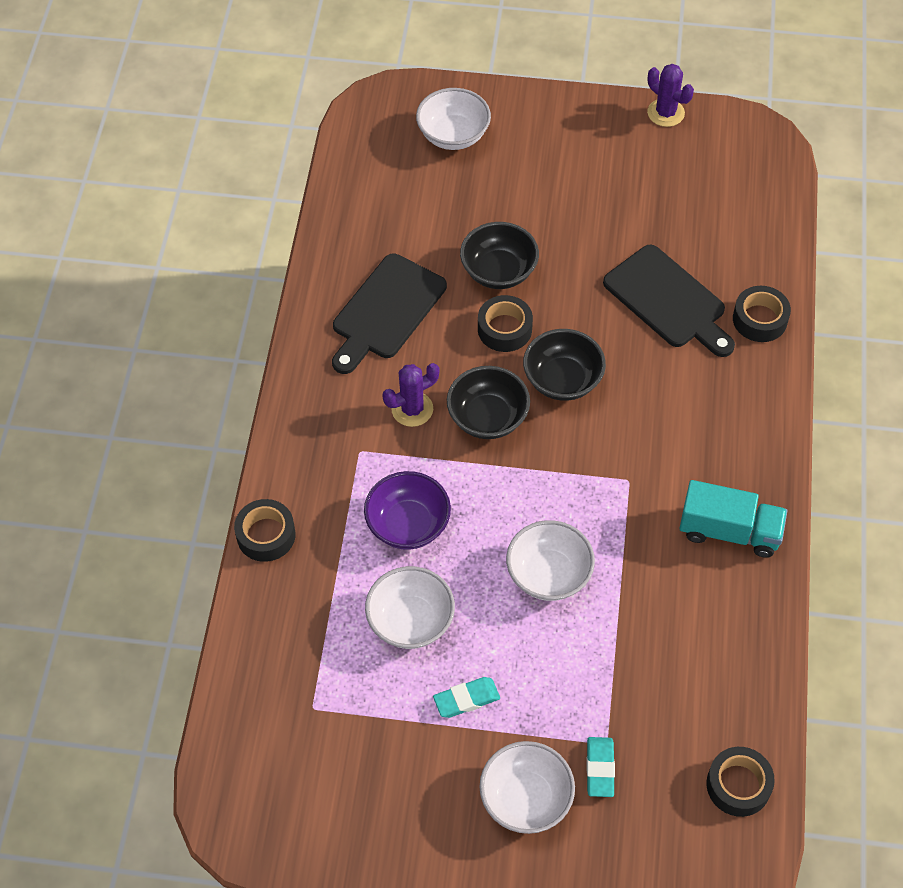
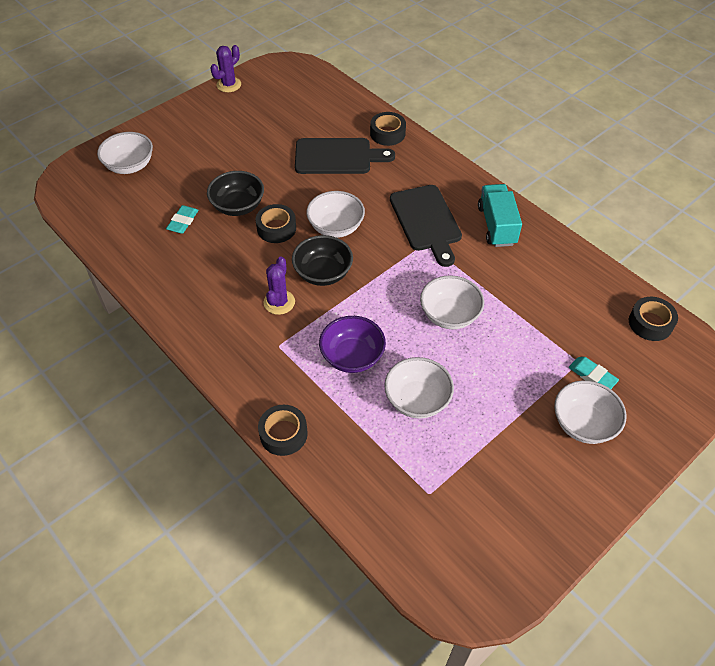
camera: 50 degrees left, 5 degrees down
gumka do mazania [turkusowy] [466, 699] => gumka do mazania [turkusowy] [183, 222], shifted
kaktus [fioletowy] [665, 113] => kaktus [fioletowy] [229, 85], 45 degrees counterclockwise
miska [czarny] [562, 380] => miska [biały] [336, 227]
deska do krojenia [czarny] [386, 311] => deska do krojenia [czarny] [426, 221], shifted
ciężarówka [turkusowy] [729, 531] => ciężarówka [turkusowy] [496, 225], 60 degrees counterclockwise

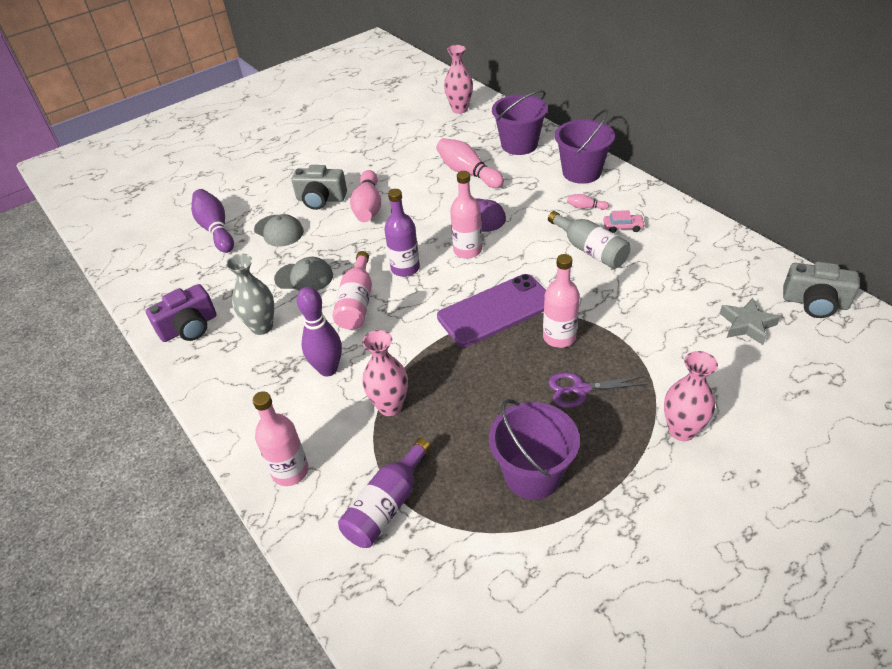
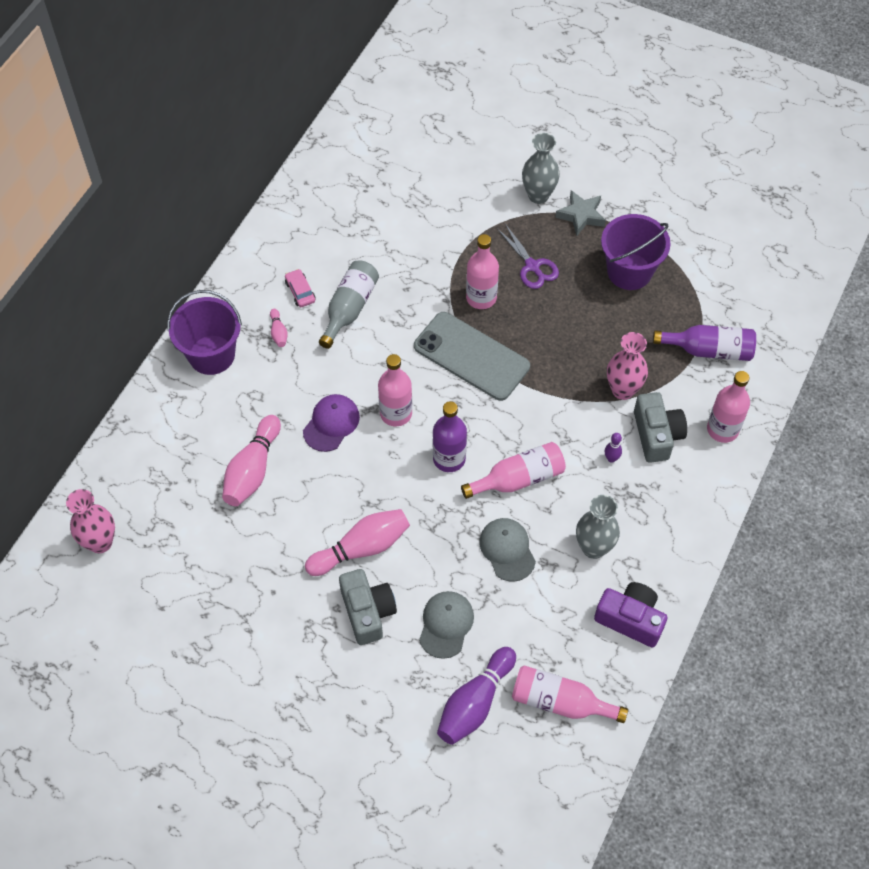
camera: 120 degrees left, 15 degrees up
telefon [fioletowy] [495, 310] => telefon [szary] [471, 356]
nothing => butelka [różowy] [560, 702]
wazon [różowy] [681, 430] => wazon [szary] [538, 195]
gwiazda [szary] [747, 325] => gwiazda [szary] [581, 215], shifted
kręgiel [fioletowy] [328, 369] => kręgiel [fioletowy] [611, 458], x0.46
aparat fotograficzny [szary] [815, 302] => aparat fotograficzny [szary] [656, 435], shifted
wiadro [fioletowy] [519, 145] => nothing

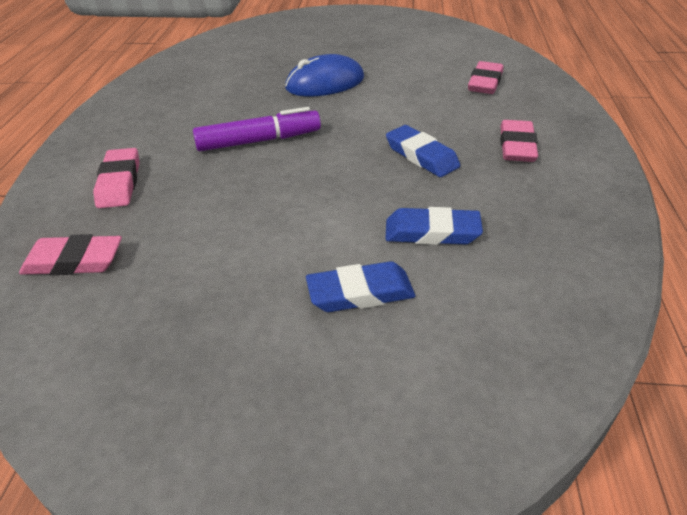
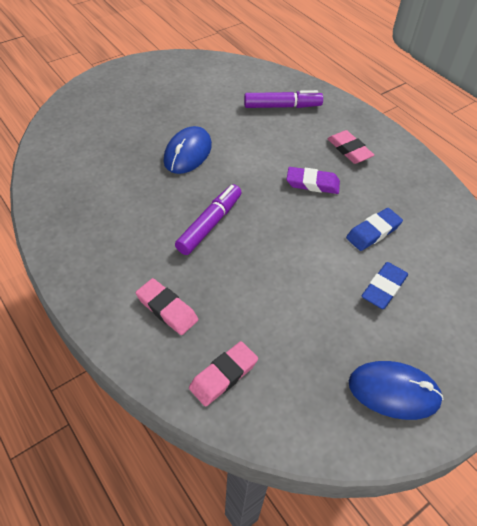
camera: 45 degrees left, 10 degrees up
gumka do mazania [różowy] [485, 83] => flamaster [fioletowy] [282, 106]
gumka do mazania [niebieski] [421, 156] => gumka do mazania [fioletowy] [312, 183]
nothing => myszka [niebieski] [394, 391]

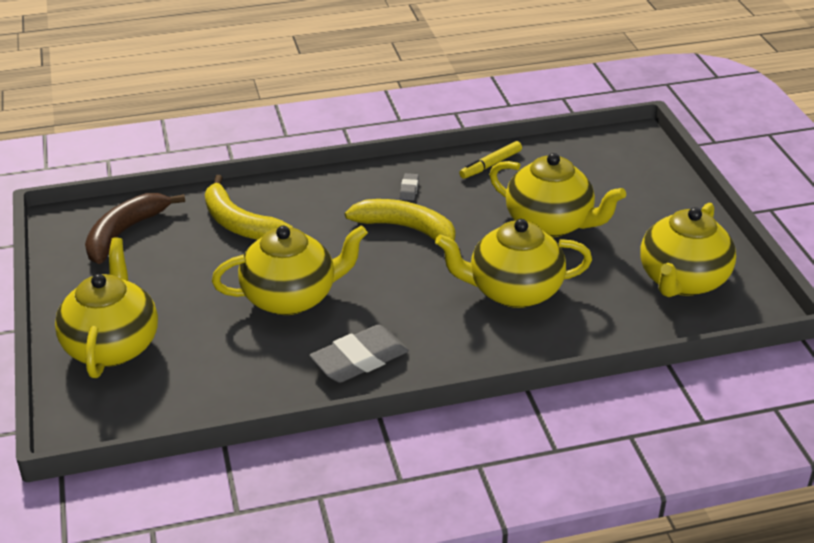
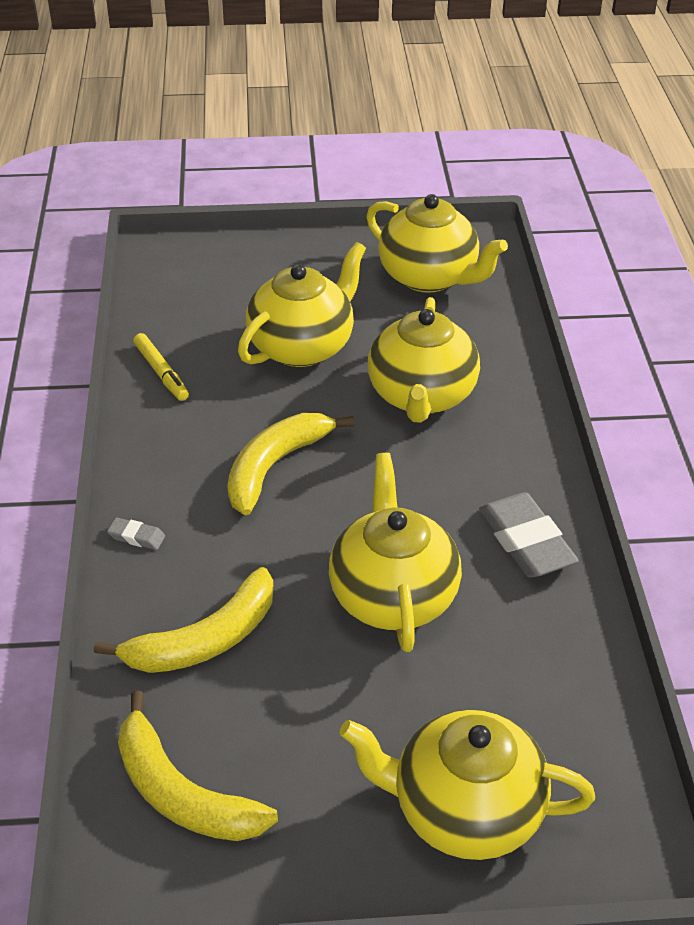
camera: 80 degrees left, 5 degrees up
gumka do mazania [szary] [409, 189] => gumka do mazania [szary] [136, 537], shifted
banan [brązowy] [125, 233] => banan [żółty] [181, 792]

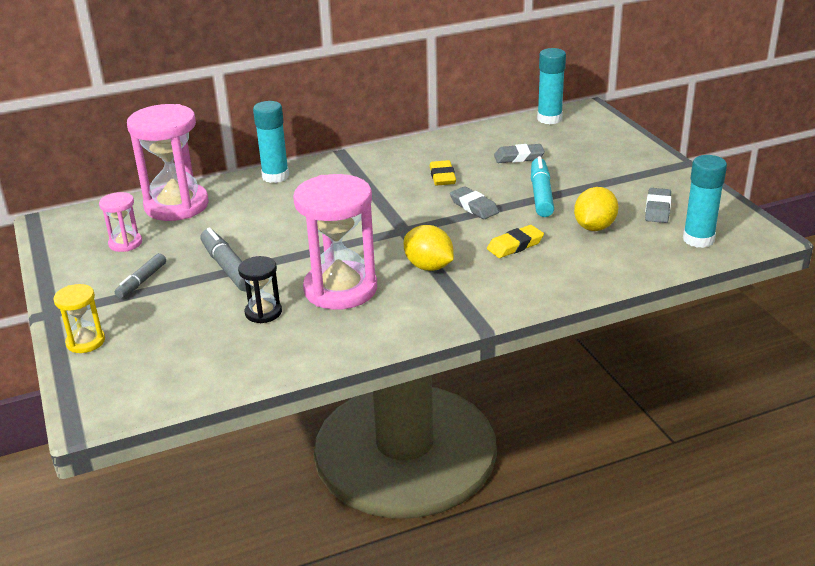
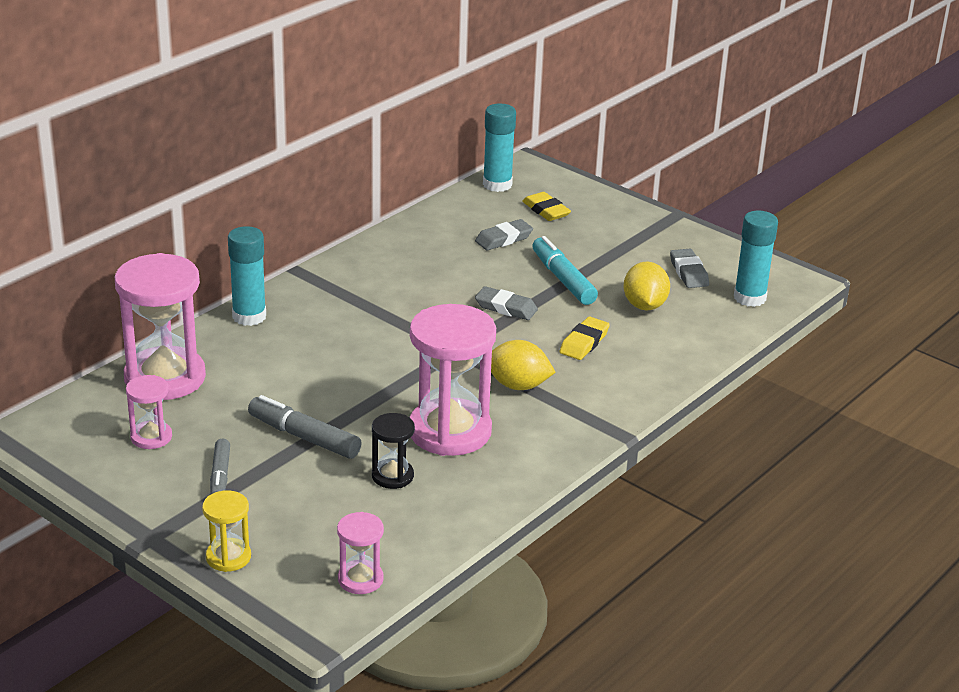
camera: 30 degrees left, 0 degrees up
nothing => klepsydra [różowy] [360, 579]
gumka do mazania [żółty] [442, 177] => gumka do mazania [żółty] [546, 210], shifted

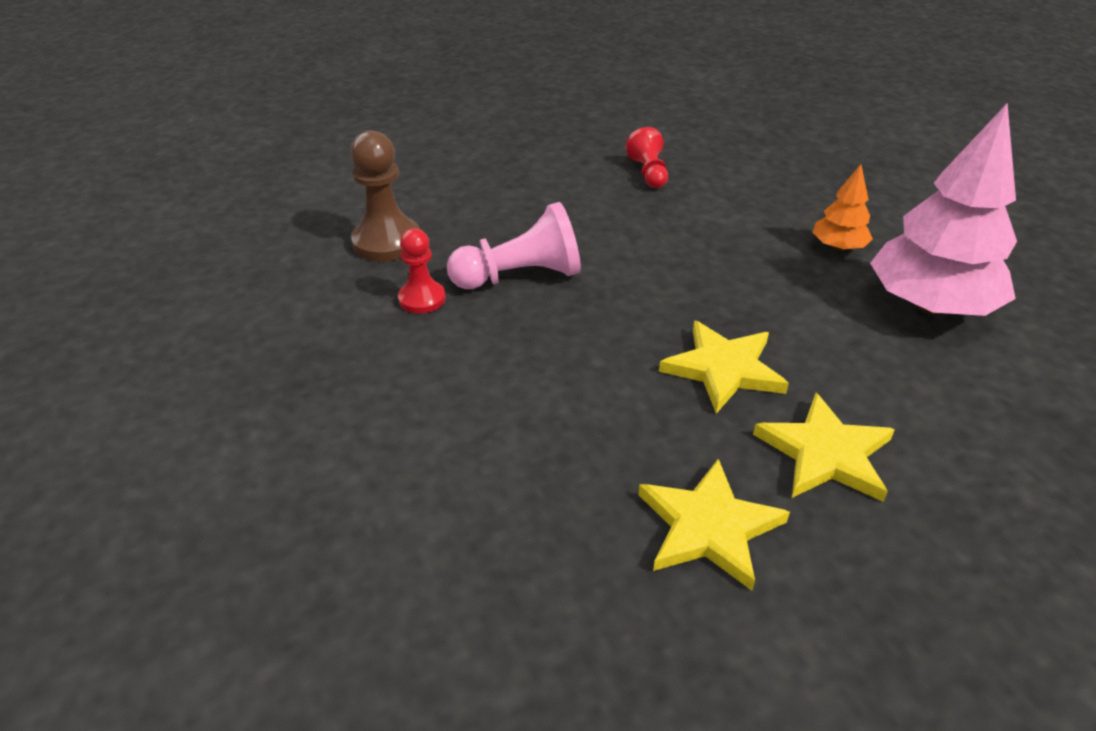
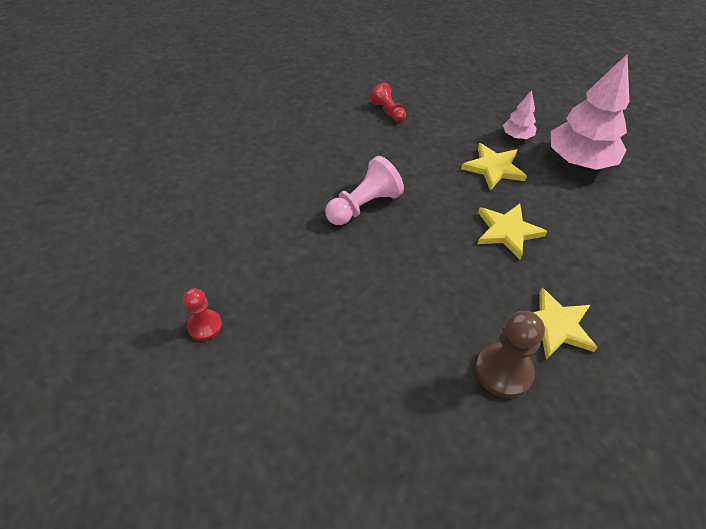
camera: 25 degrees left, 10 degrees up
pionek [czerwony] [422, 299] => pionek [czerwony] [205, 326], shifted
gwiazda [żółty] [825, 453] => gwiazda [żółty] [494, 168], shifted
pionek [brązowy] [387, 242] => pionek [brązowy] [503, 371], shifted
drzewko [pomarańczowy] [838, 247] => drzewko [różowy] [517, 136]

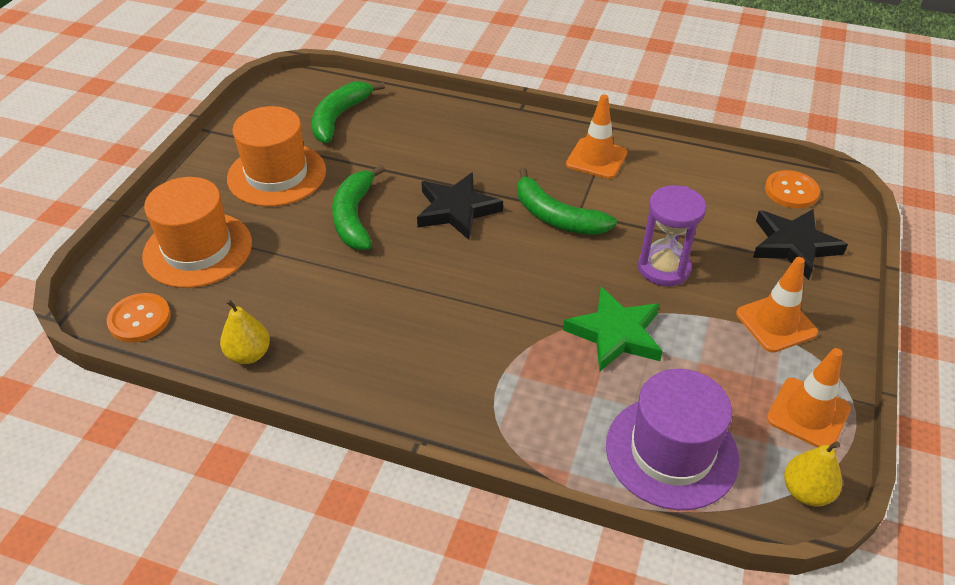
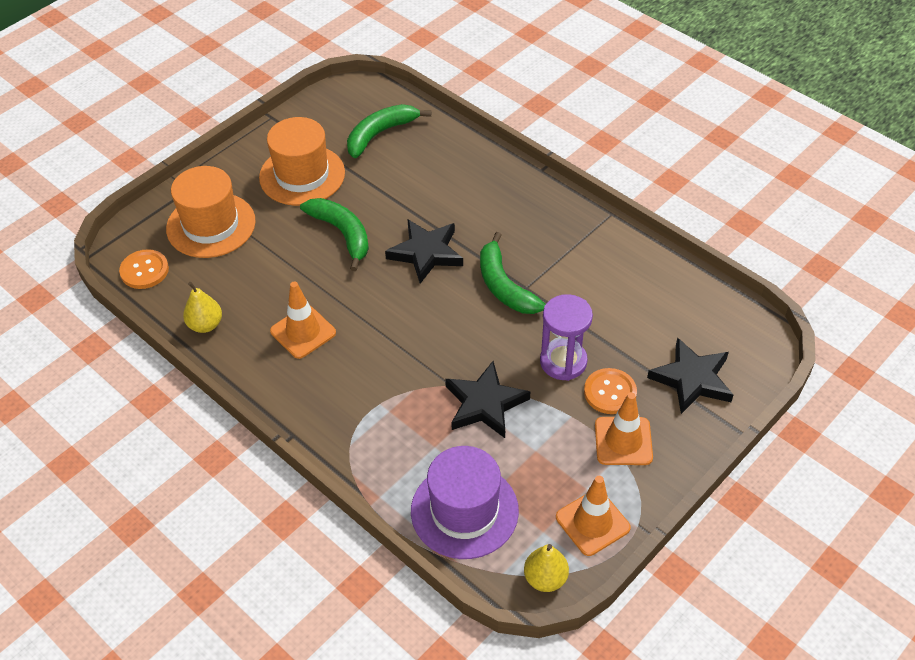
camera: 25 degrees right, 5 degrees up
pachołek [pomarańczowy] [596, 159] => pachołek [pomarańczowy] [303, 332], shifted
banan [zielony] [355, 217] => banan [zielony] [342, 234], 120 degrees clockwise
gwiazda [zielony] [615, 334] => gwiazda [czarny] [485, 404]
guzik [pomarańczowy] [791, 191] => guzik [pomarańczowy] [610, 392], shifted

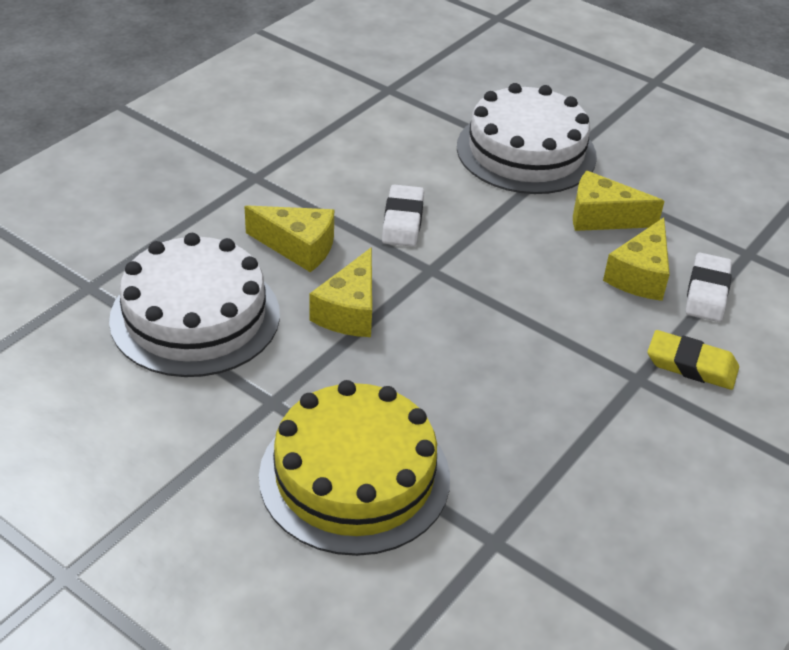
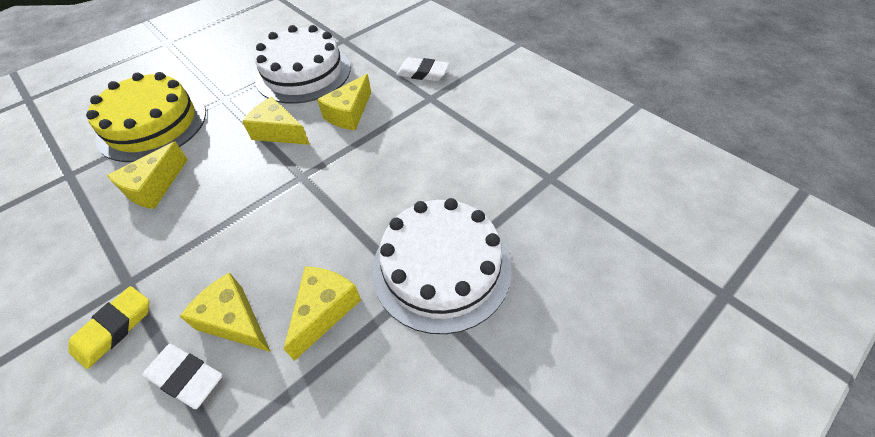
camera: 105 degrees right, 10 degrees up
nothing => ser [żółty] [154, 187]
gumka do mazania [biały] [402, 220] => gumka do mazania [biały] [422, 73], shifted

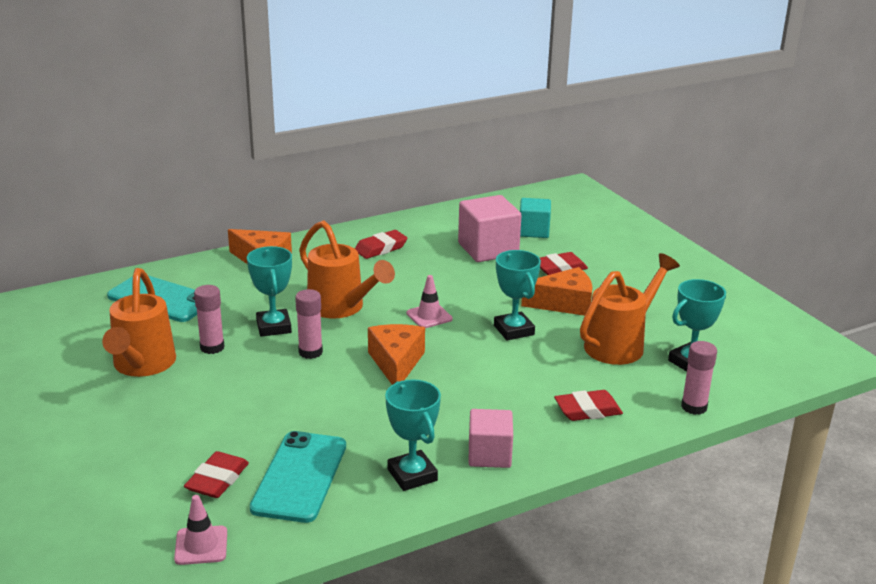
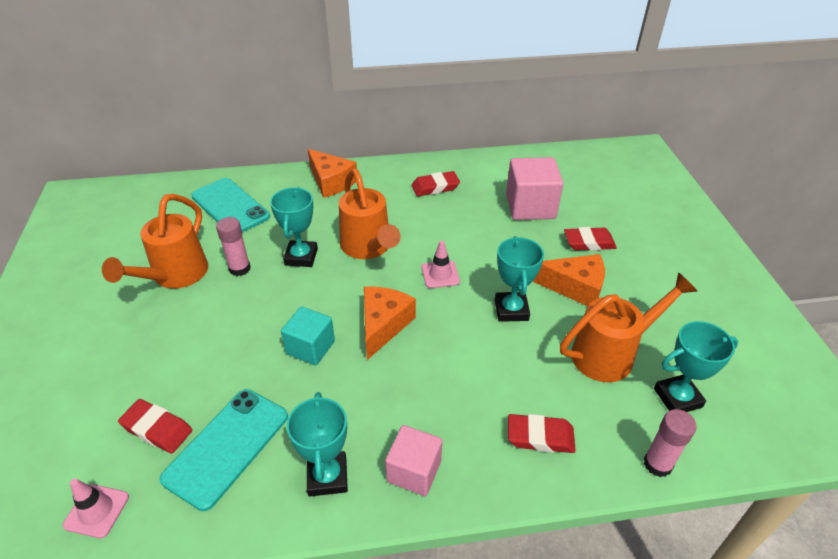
camera: 20 degrees right, 15 degrees up
gumka do mazania [czerwony] [217, 480] => gumka do mazania [czerwony] [157, 429], 75 degrees clockwise
sześcian [turkusowy] [533, 231] => sześcian [turkusowy] [310, 347], shifted
klej w sztyfcie [różowy] [310, 352] => nothing

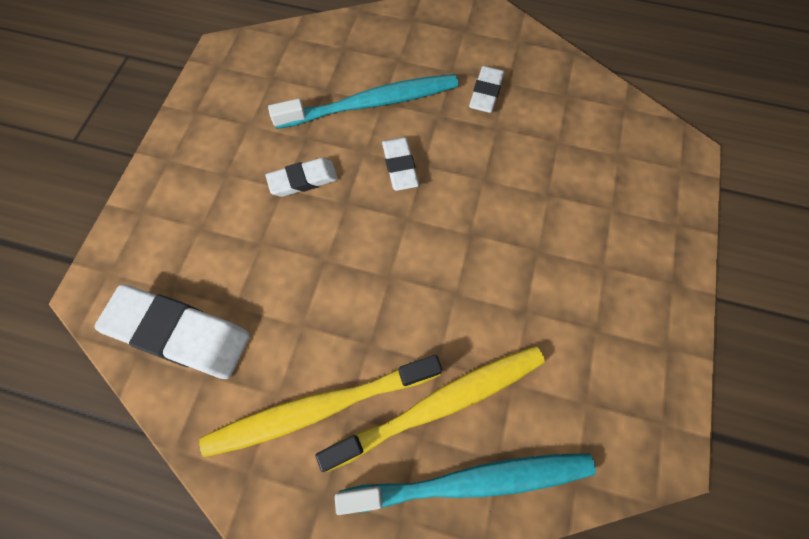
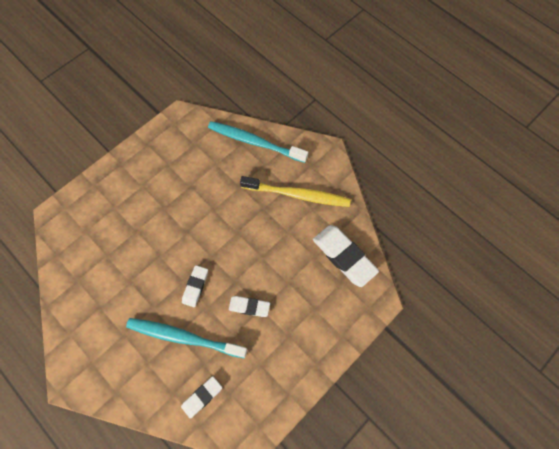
camera: 150 degrees left, 0 degrees up
gumka do mazania [biały] [486, 93] => gumka do mazania [biały] [202, 397], shifted
szczoteczka do zębów [żółty] [440, 404] => nothing

